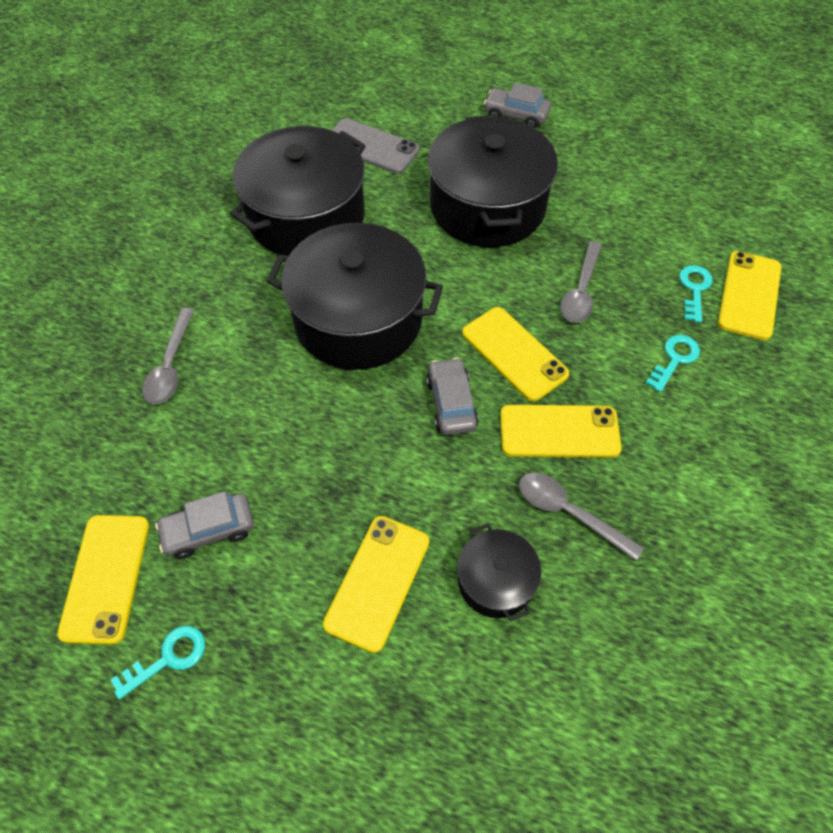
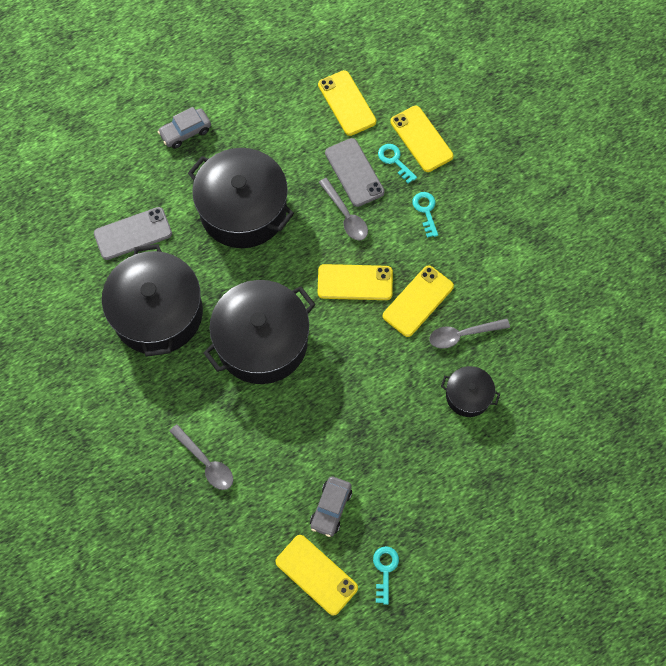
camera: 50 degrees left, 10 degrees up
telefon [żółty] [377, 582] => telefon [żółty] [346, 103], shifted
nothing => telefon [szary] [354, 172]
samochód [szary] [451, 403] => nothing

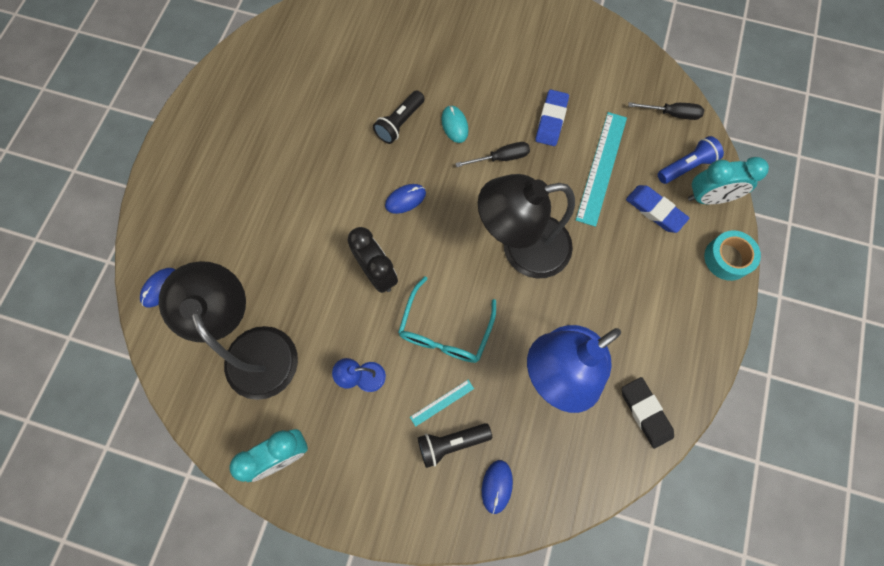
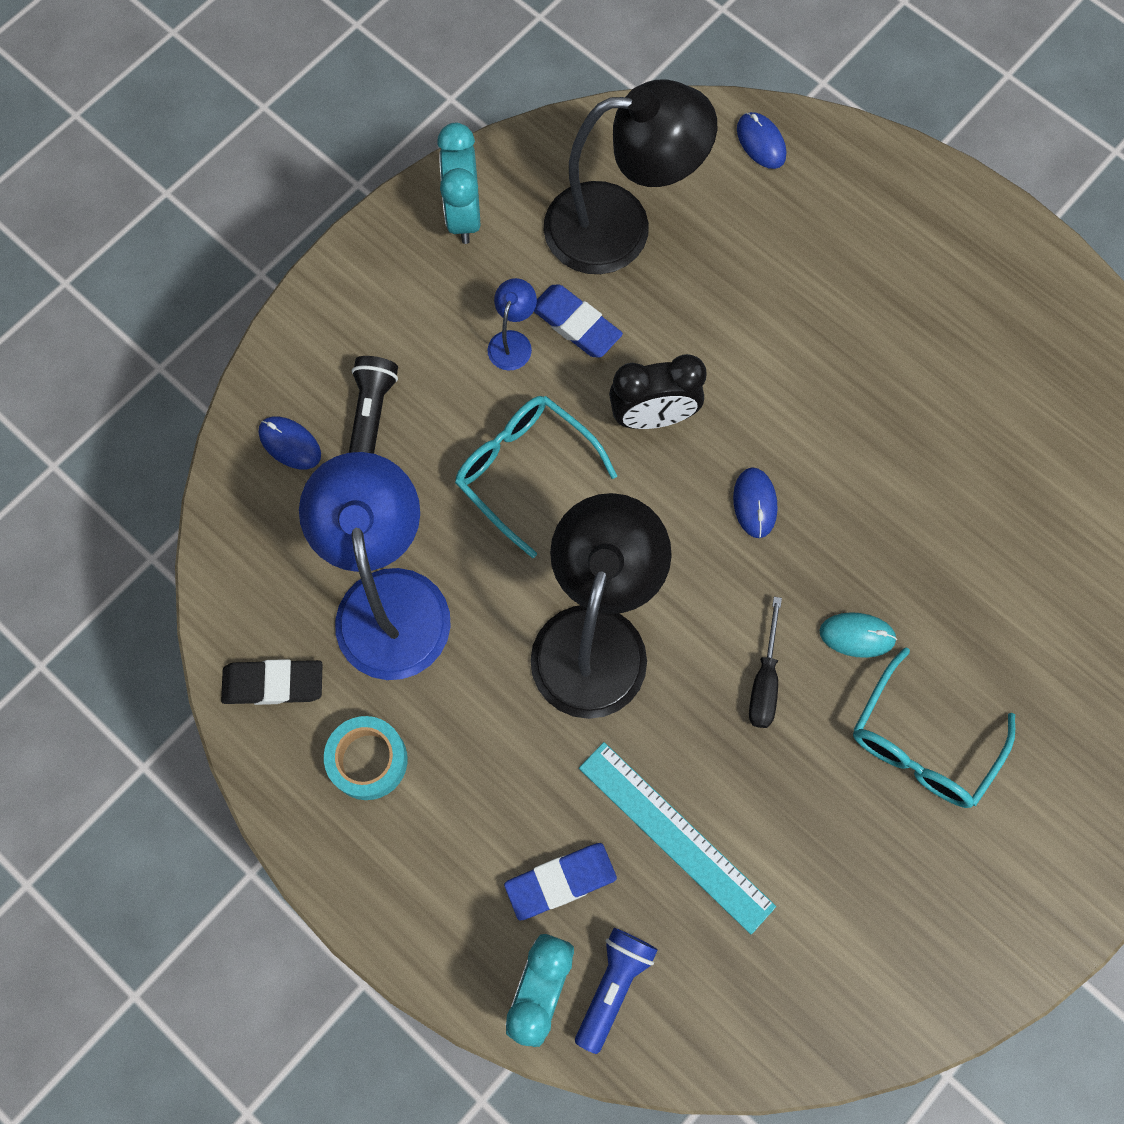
camera: 115 degrees right, 0 degrees up
taśma klejąca [turkusowy] [727, 258] => taśma klejąca [turkusowy] [368, 760], shifted
gumka do mazania [niebieski] [551, 120] => gumka do mazania [niebieski] [576, 324], shifted
latarka [niebieski] [686, 166] => latarka [niebieski] [613, 985], 150 degrees counterclockwise
nothing => okulary [turkusowy] [922, 744]
latarka [czarny] [399, 123] => nothing
linijka [turkusowy] [442, 402] => nothing
śrubokręt [czarny] [672, 114] => nothing

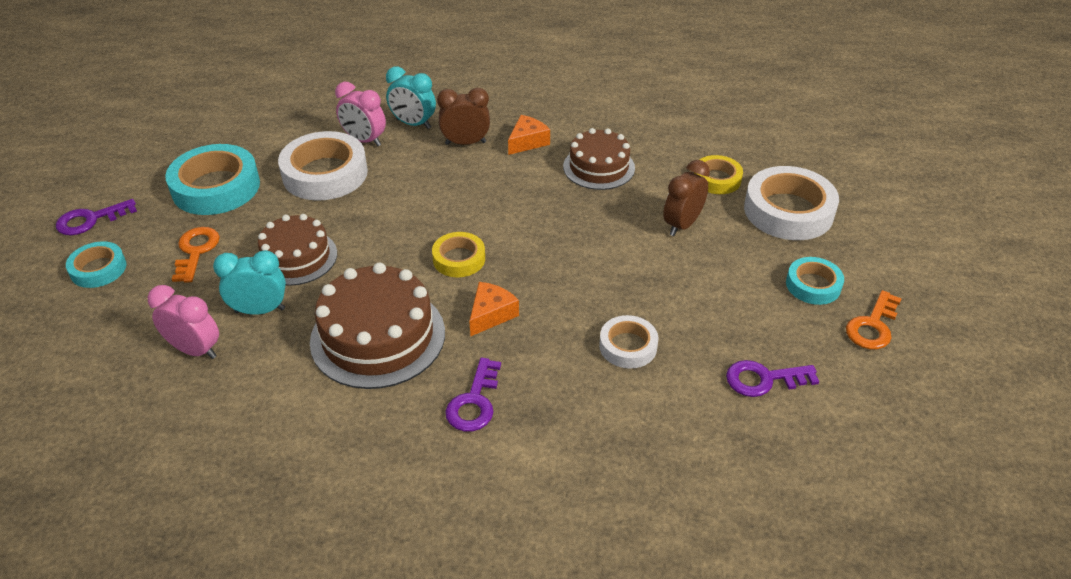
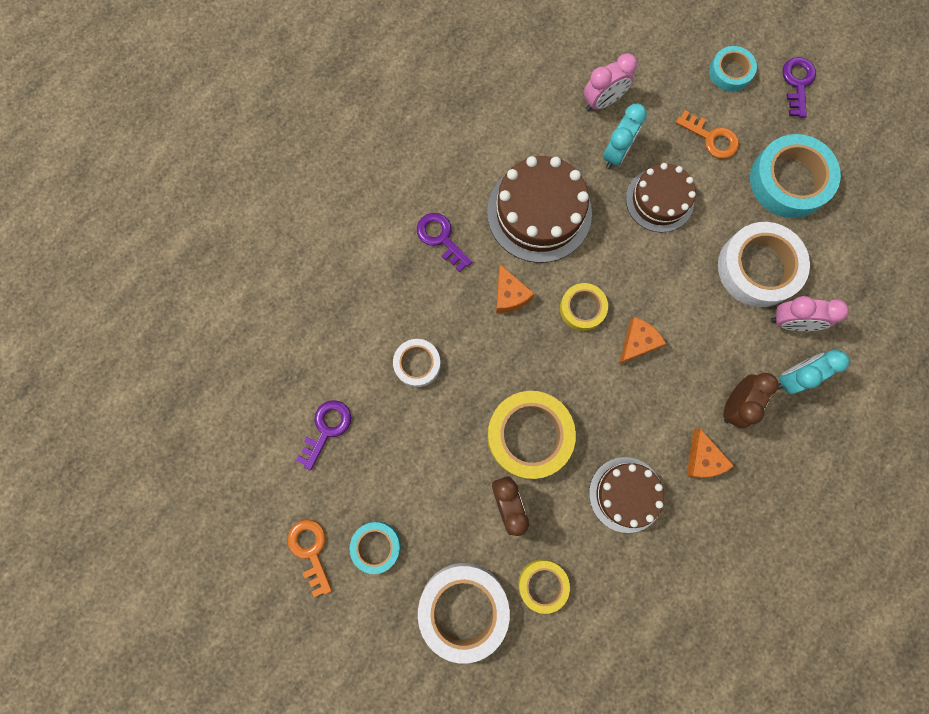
camera: 125 degrees right, 35 degrees up
nothing => taśma klejąca [żółty] [529, 435]
nothing => ser [pomarańczowy] [637, 342]
budzik [różowy] [364, 140] => budzik [różowy] [790, 322], 150 degrees counterclockwise

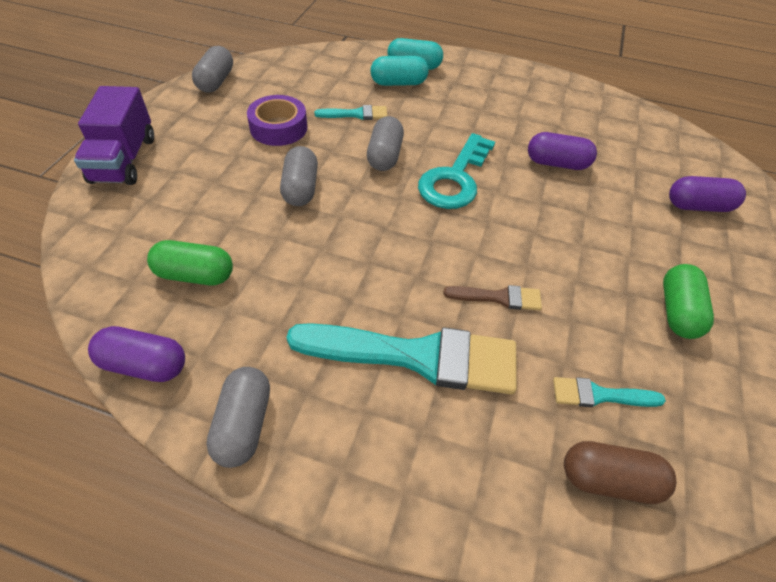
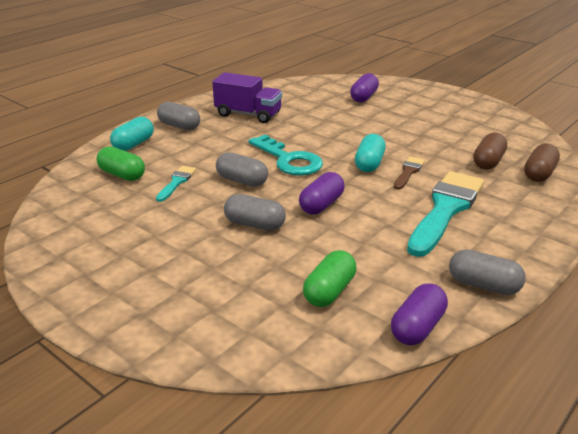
camera: 65 degrees left, 20 degrees down
kapsułka [zielony] [678, 311] => kapsułka [zielony] [122, 175], shifted
kapsułka [szary] [216, 81] => kapsułka [szary] [179, 126], shifted
ciężarówka [fioletowy] [124, 160] => ciężarówka [fioletowy] [248, 114], shifted
kapsułka [fioletowy] [557, 163] => kapsułka [fioletowy] [321, 205], shifted
kapsułka [turkusowy] [398, 83] => kapsułka [turkusowy] [369, 164], shifted
pędzel [turkusowy] [600, 395] => kapsułka [brązowy] [488, 162]
taśma klejąca [fioletowy] [278, 128] => nothing

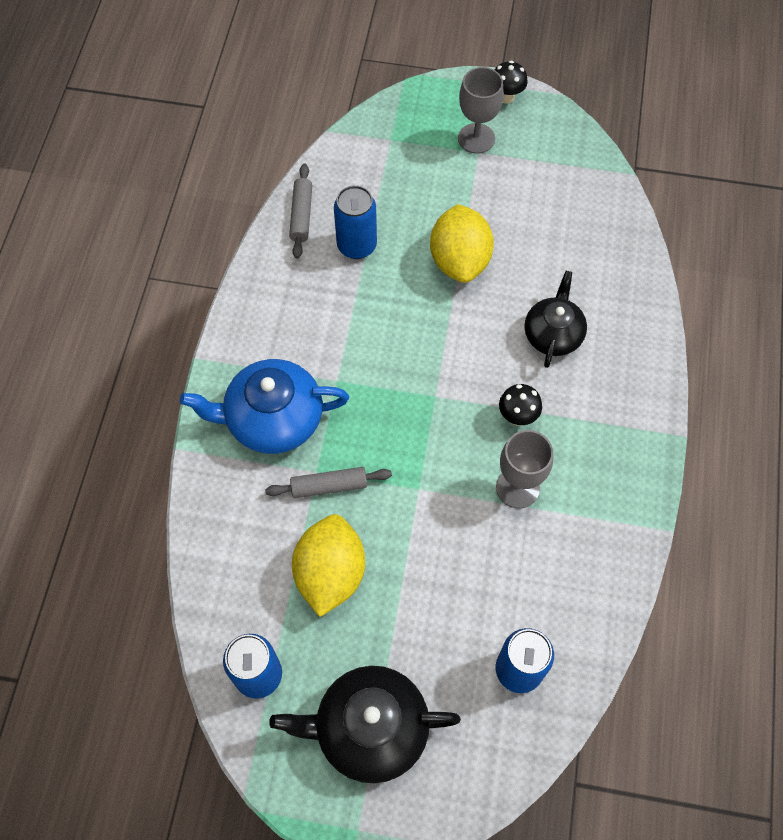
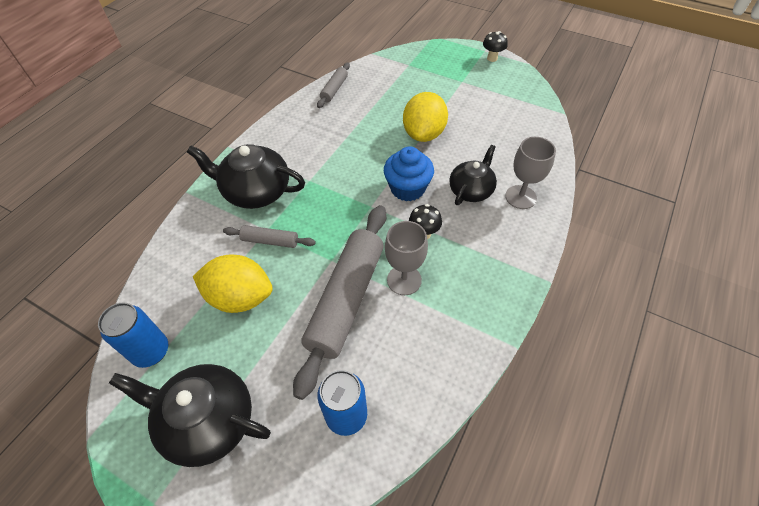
camera: 20 degrees right, 10 degrees down
imbryk [niebieski] [273, 419] => imbryk [czarny] [256, 191]
cytryna [żółty] [330, 573] => cytryna [żółty] [240, 297], 75 degrees clockwise
nothing => wałek do ciasta [szary] [346, 300]
nothing => muffinka [niebieski] [407, 188]
kielich [szary] [476, 138] => kielich [szary] [520, 197], shifted
puszka [niebieski] [357, 246] => nothing

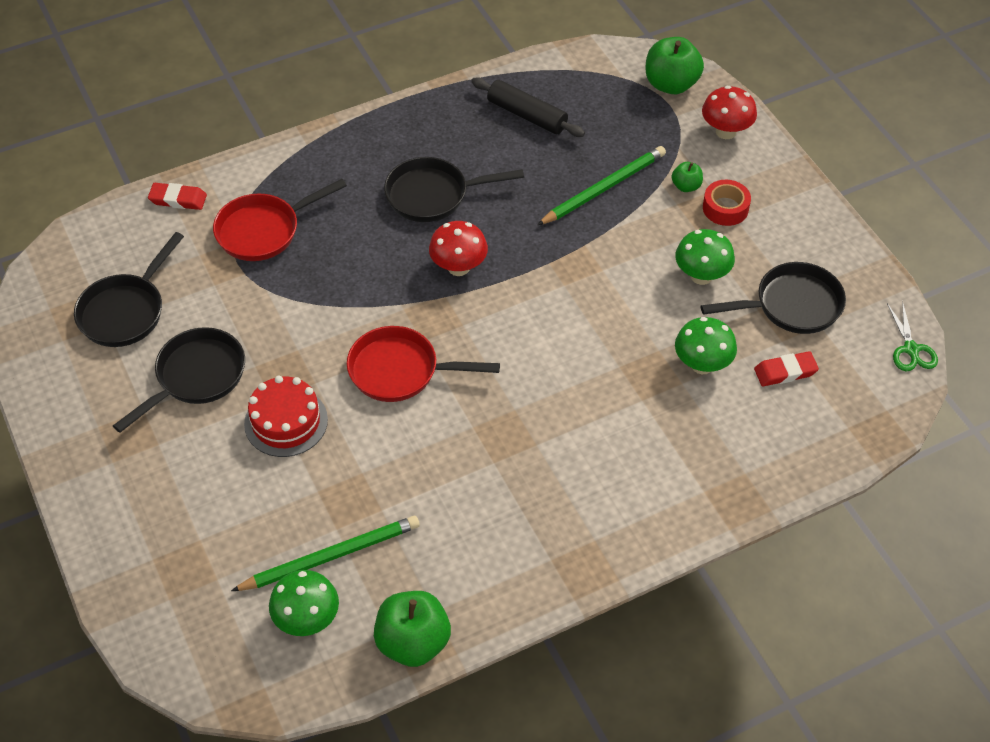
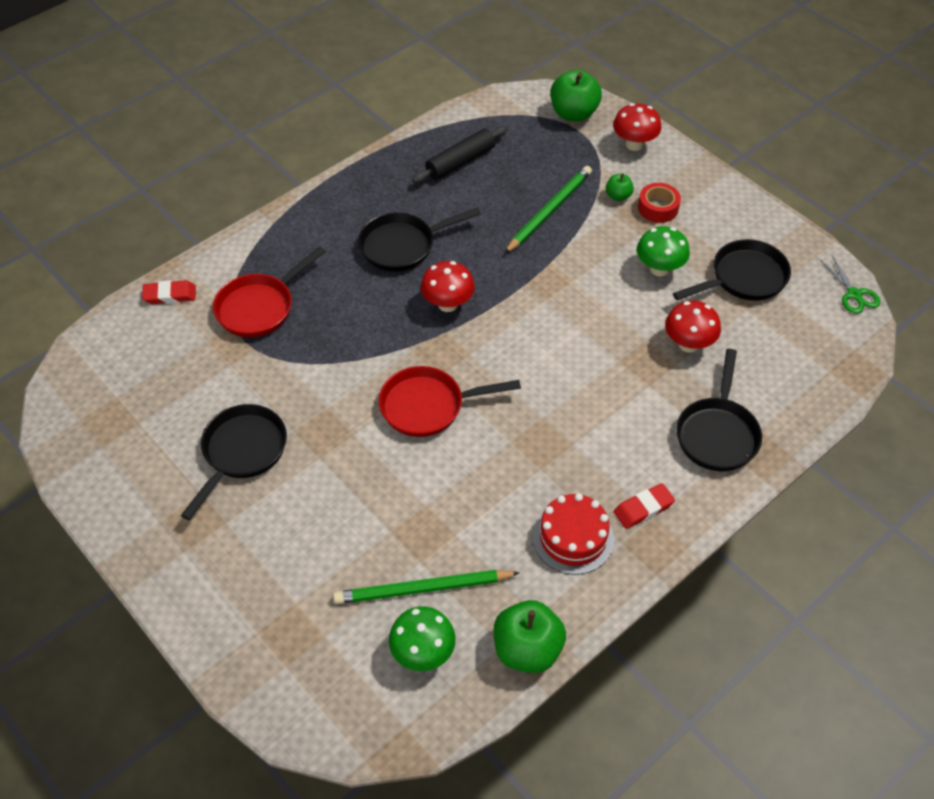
camera: 15 degrees left, 0 degrees up
ołówek [zielony] [330, 556] => ołówek [zielony] [423, 589], 150 degrees counterclockwise
wałek do ciasta [czarny] [527, 115] => wałek do ciasta [czarny] [460, 162], 60 degrees counterclockwise
tort [czerwony] [286, 422] => tort [czerwony] [573, 538], shifted
gumka do mazania [czerwony] [785, 372] => gumka do mazania [czerwony] [643, 508], shifted
grzyb [zielony] [702, 365] => grzyb [czerwony] [688, 344]
patelnia [czarny] [125, 311] => patelnia [czarny] [717, 434], shifted

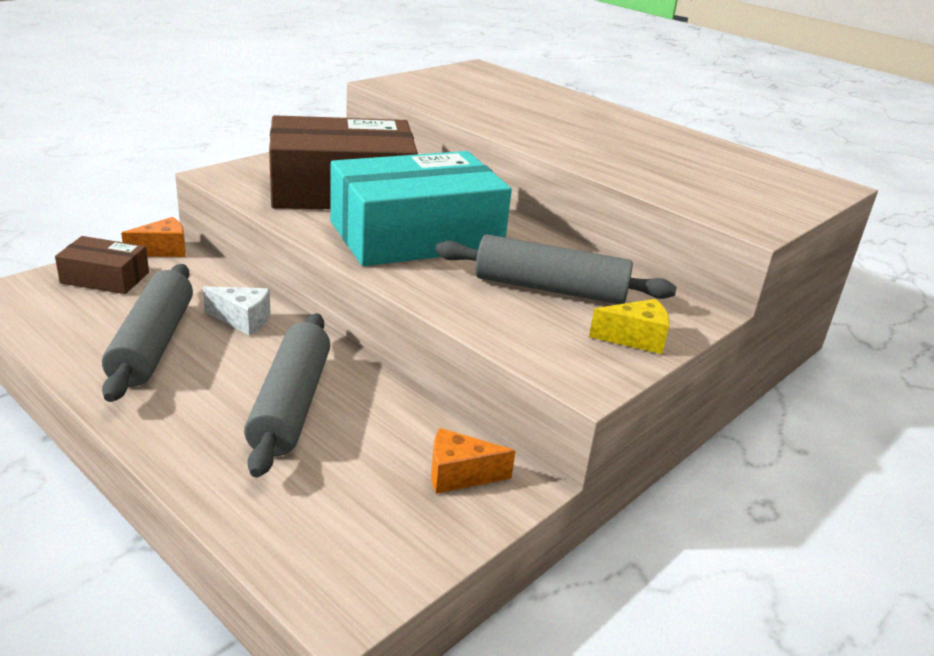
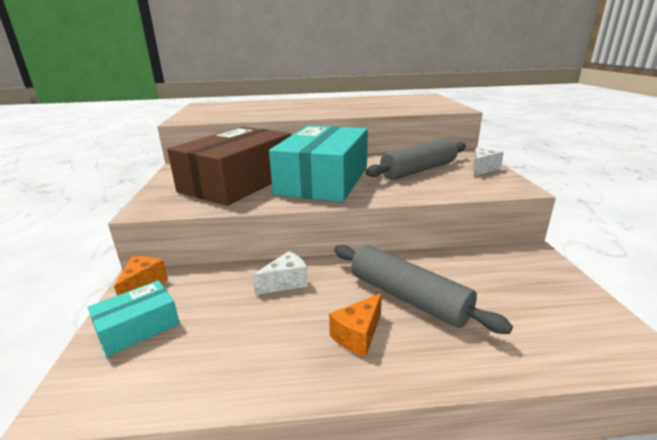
camera: 45 degrees left, 5 degrees down
pudełko [brązowy] [105, 278] => pudełko [turkusowy] [138, 327]
ser [pomarańczowy] [459, 475] => ser [pomarańczowy] [358, 335], shifted
ser [żółty] [635, 339] => ser [biały] [483, 169]
wałek do ciasta [szary] [153, 344] => nothing

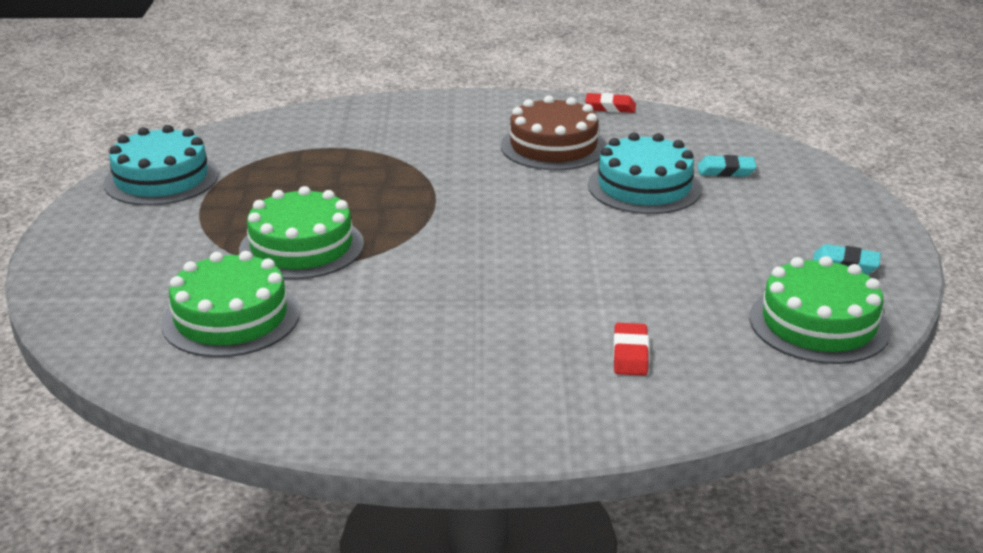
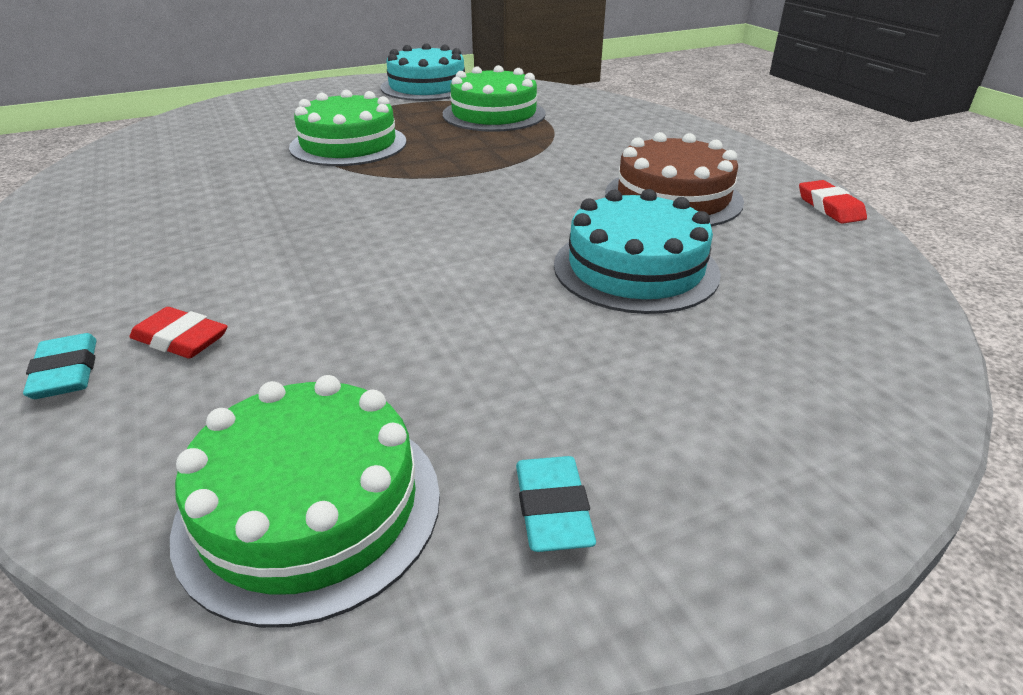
camera: 65 degrees right, 5 degrees up
gumka do mazania [turkusowy] [726, 171] => gumka do mazania [turkusowy] [66, 372], shifted
gumka do mazania [czerwony] [630, 354] => gumka do mazania [czerwony] [181, 339], 45 degrees clockwise
tort [zielony] [231, 318] => tort [zielony] [494, 114], shifted

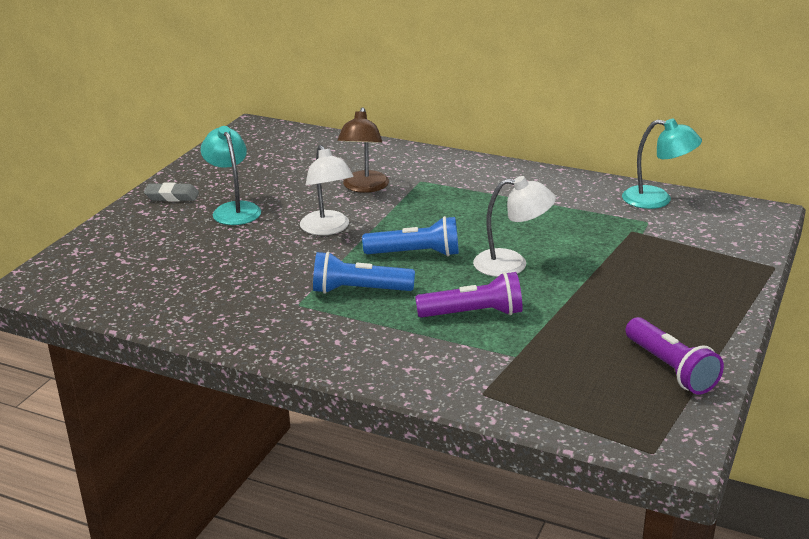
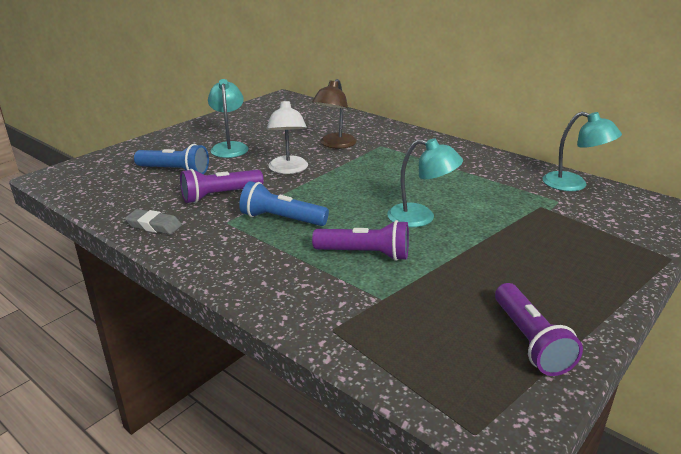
camera: 15 degrees right, 0 degrees up
gumka do mazania [szary] [172, 196] => gumka do mazania [szary] [154, 226], shifted
latarka [niebieski] [416, 254] => latarka [niebieski] [175, 171], shifted
nothing => latarka [fioletowy] [220, 195]
lampka [biały] [512, 264] => lampka [turkusowy] [421, 218]

